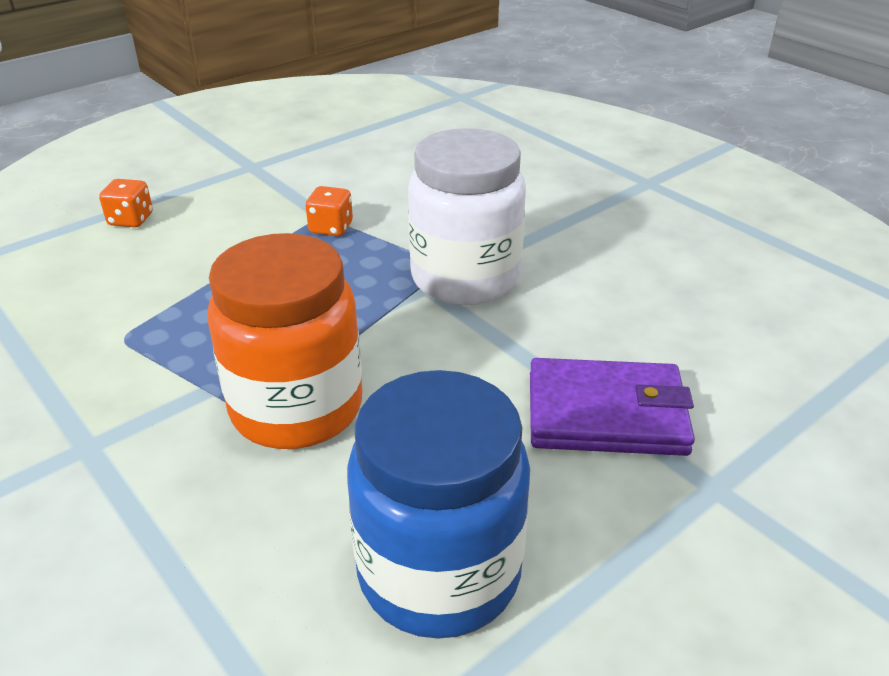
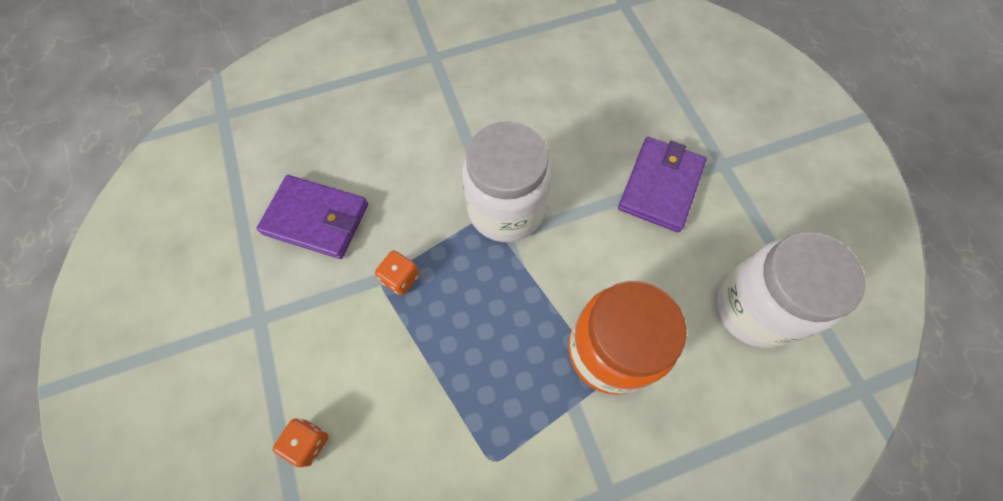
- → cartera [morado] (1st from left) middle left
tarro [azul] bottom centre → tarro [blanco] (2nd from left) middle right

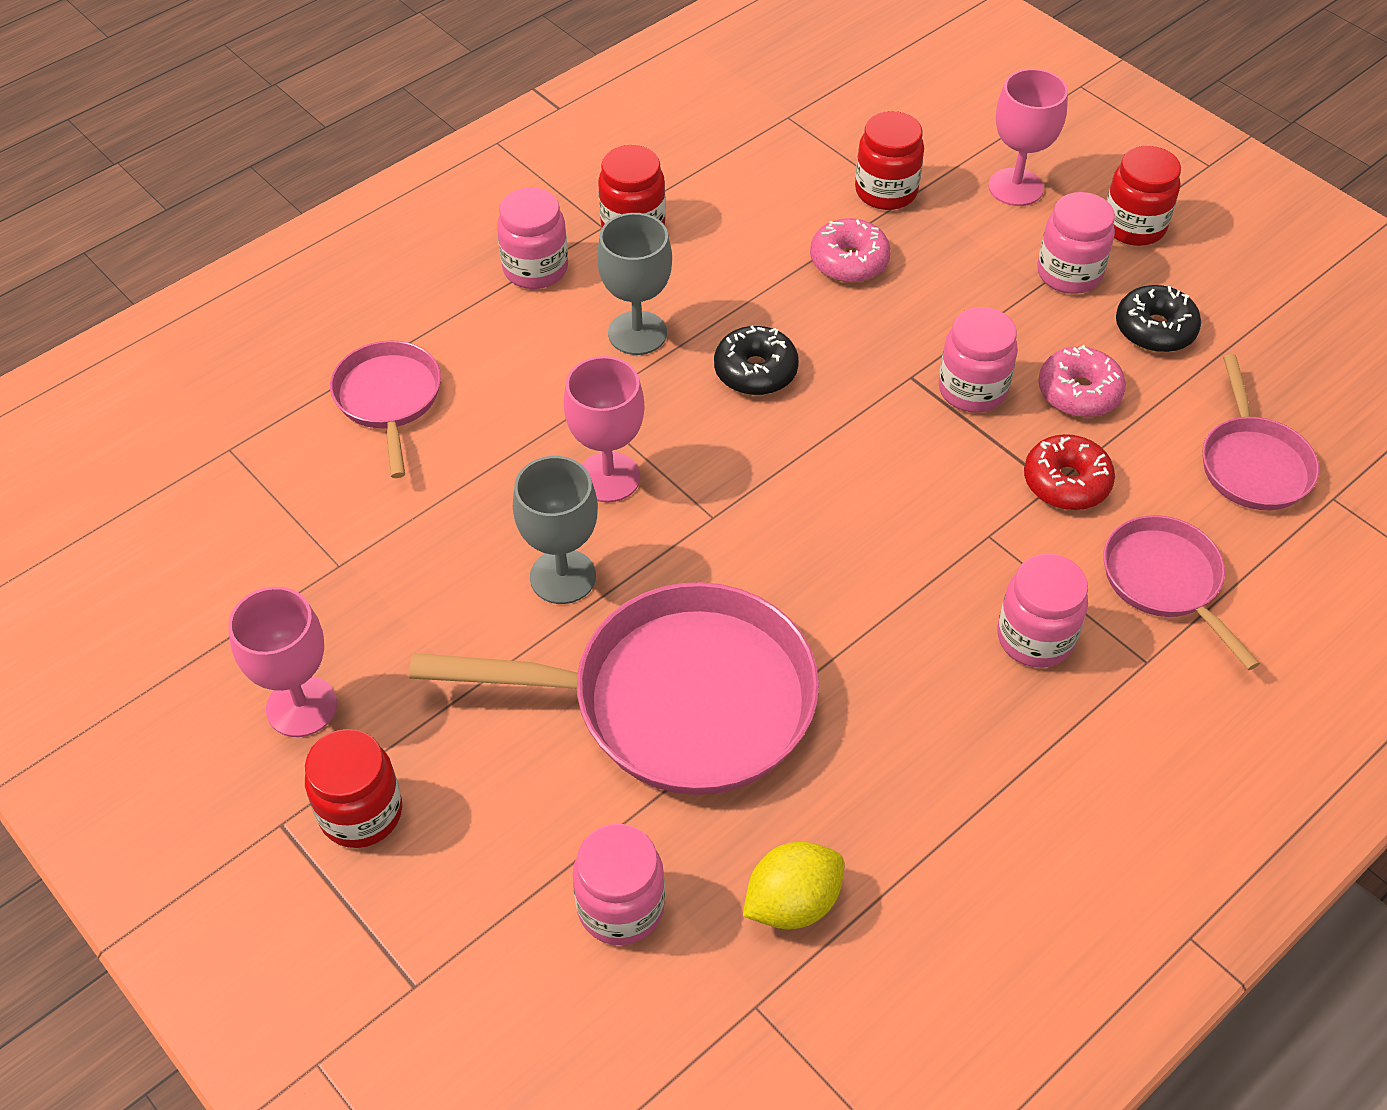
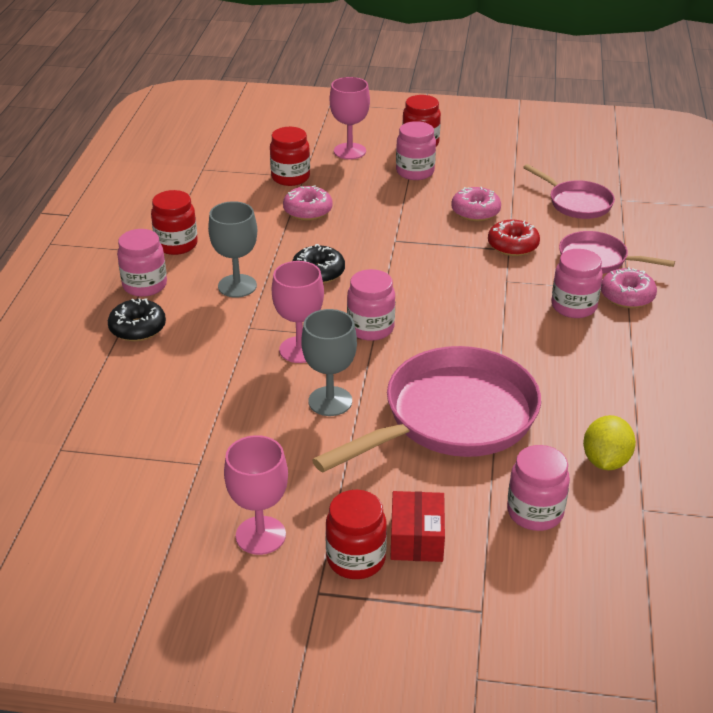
sartén [rosa] (1st from left) middle left → -
- → caja [rojo] bottom centre
- → rosquilla [rosa] (3rd from left) middle right
tarro [rosa] (3rd from left in the first image) top right → tarro [rosa] (2nd from left) centre, move
rosquilla [negro] (2nd from left in the first image) top right → rosquilla [negro] (1st from left) middle left, move

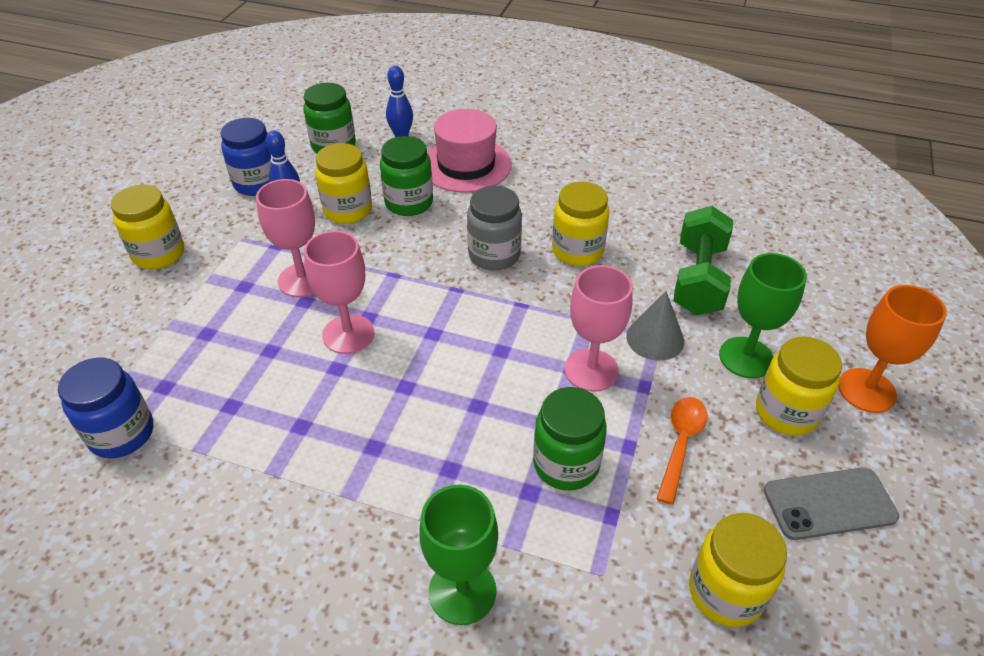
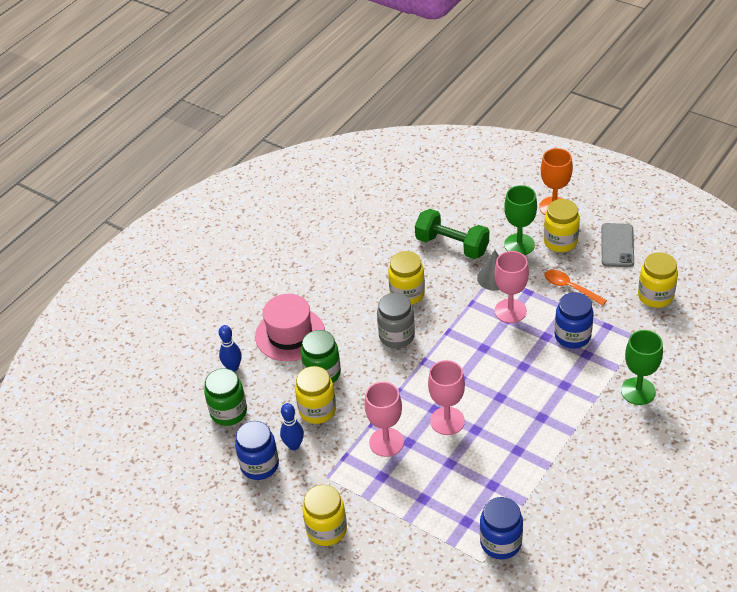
tarro [verde] (3rd from left) bottom centre → tarro [azul] (3rd from left) middle right

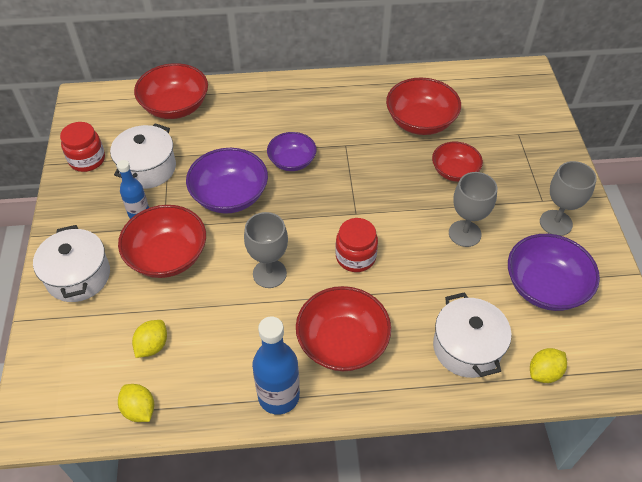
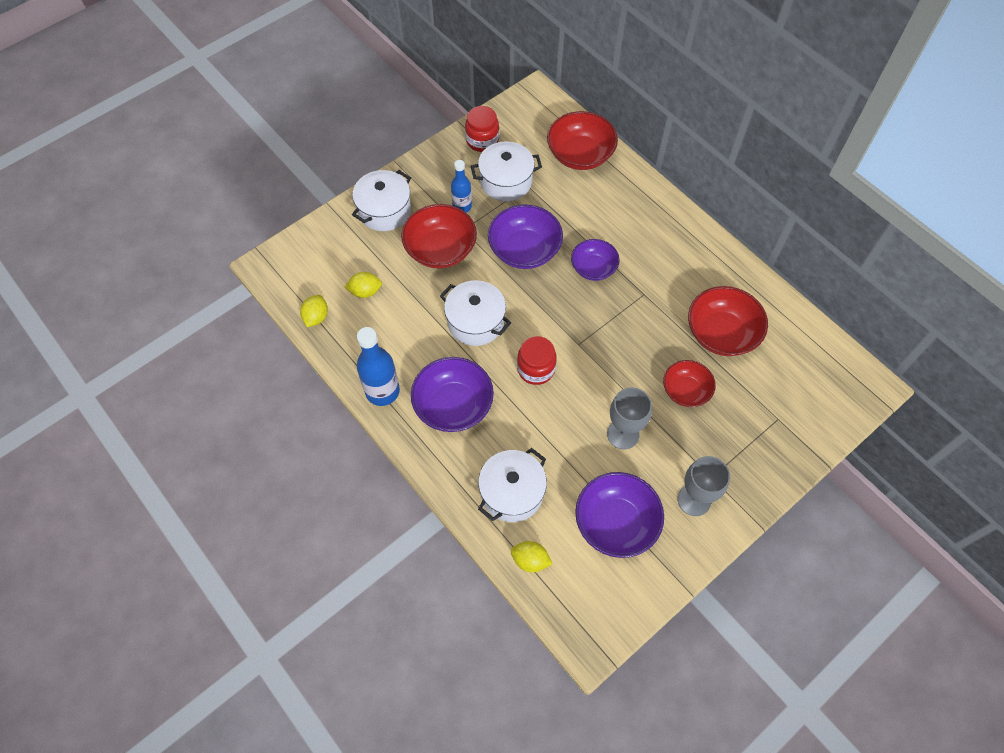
copa [gris] (1st from left) centre → olla [blanco] (2nd from left) centre
cuenco [rojo] (3rd from left) bottom centre → cuenco [morado] (1st from left) centre

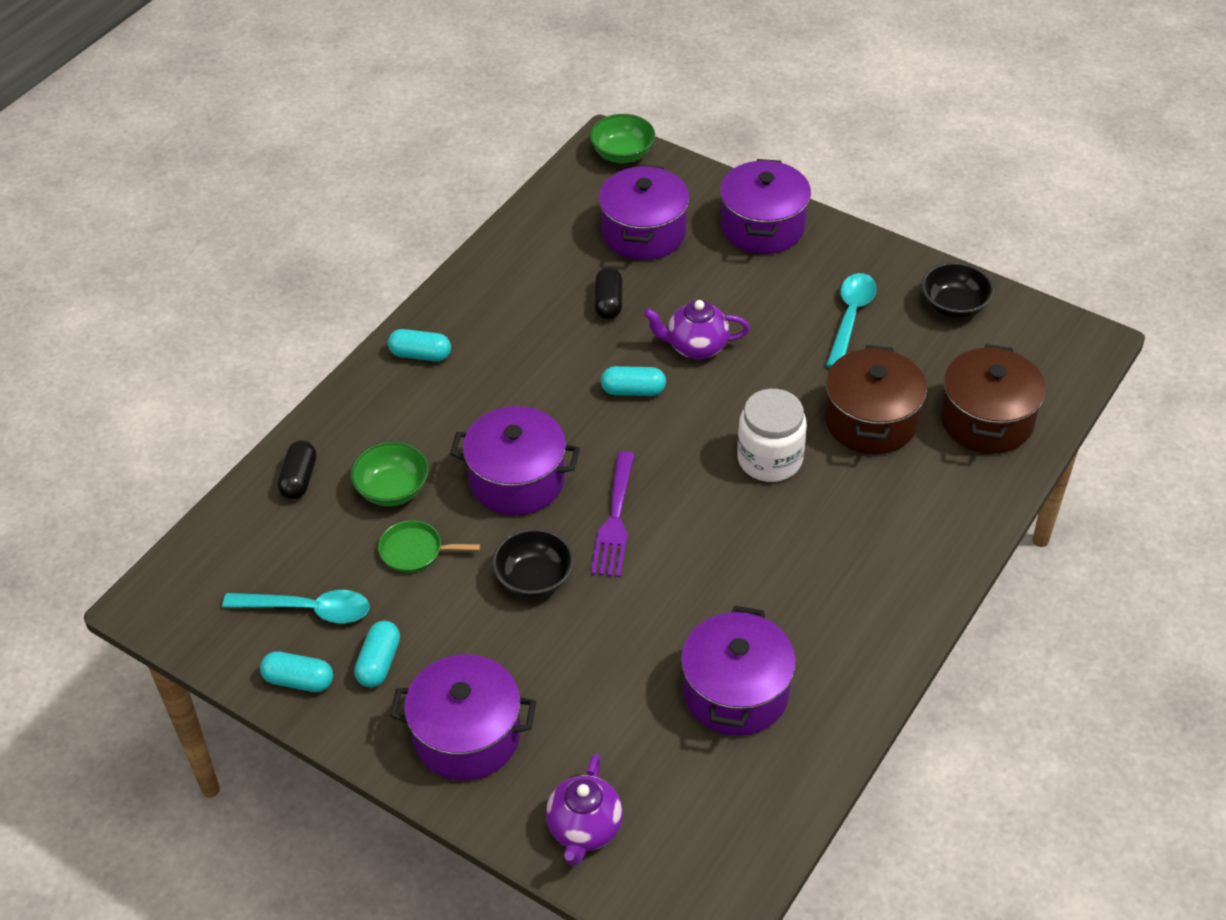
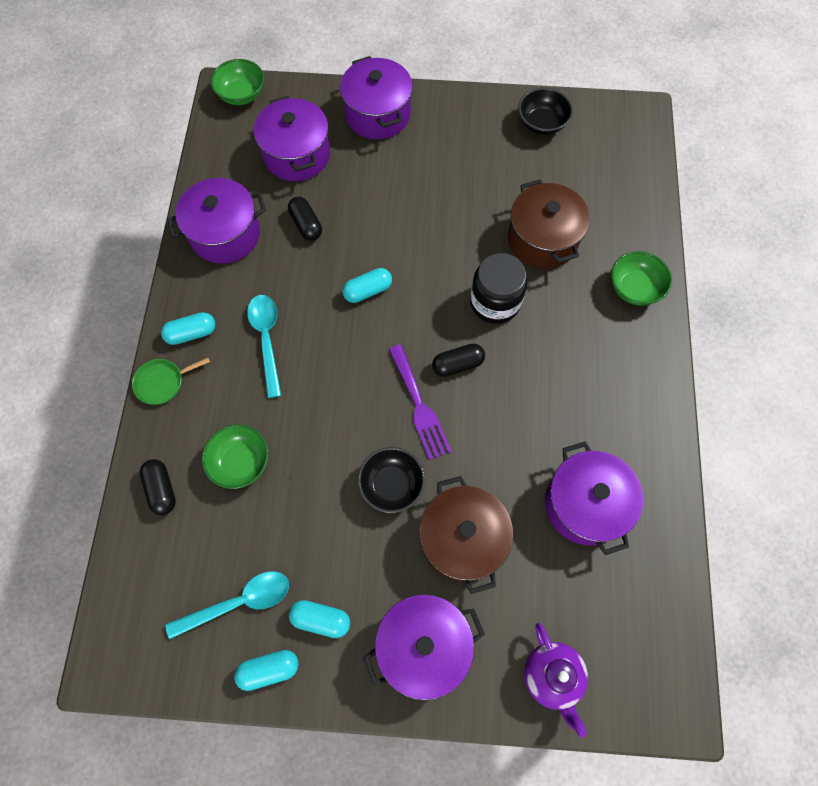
tetera [morado] (2nd from left) centre → -
- → cápsula [negro] (3rd from left) centre
- → cuenco [verde] (3rd from left) middle right
sartén [verde] centre → sartén [verde] middle left, move
olla [morado] (2nd from left in the first image) centre → olla [morado] (1st from left) top left, move
cuchara [turquesa] (2nd from left) middle right → cuchara [turquesa] (2nd from left) middle left, move
olla [marrón] (2nd from left in the first image) middle right → olla [marrón] (1st from left) bottom centre, move
tarro [blanco] centre → tarro [negro] centre
cápsula [turquesa] (2nd from left in the first image) bottom left → cápsula [turquesa] (3rd from left) bottom centre, 60 degrees counterclockwise

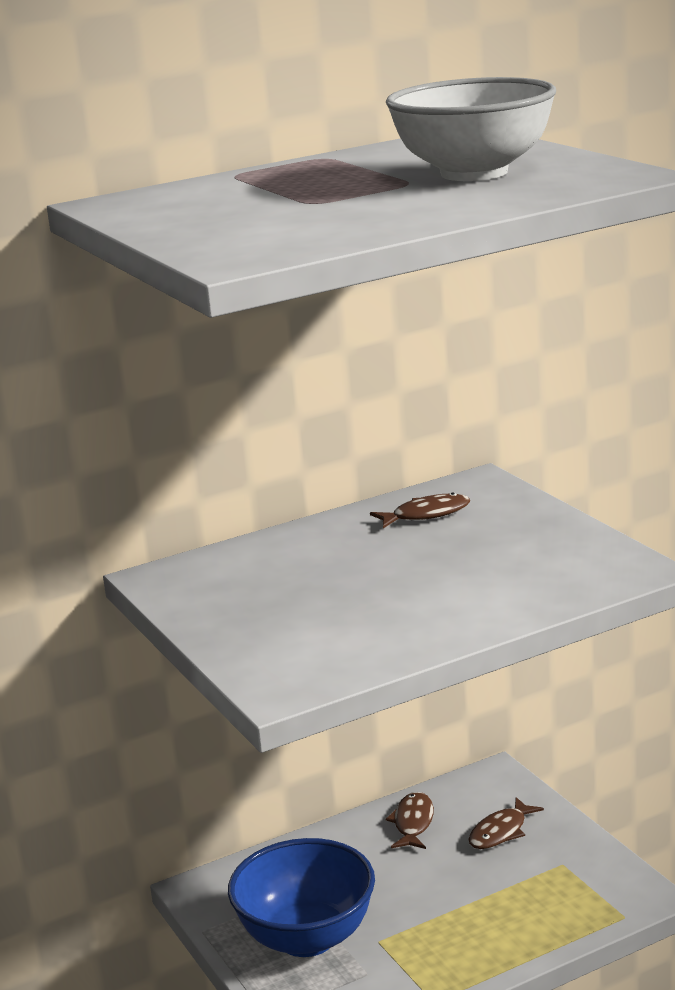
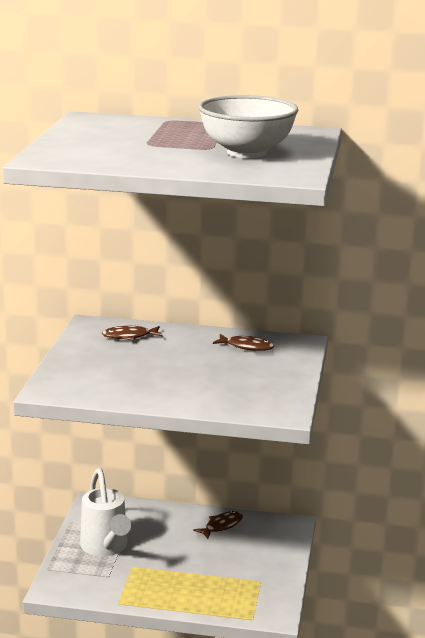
pez [marrón] (3rd from left in the first image) bottom right → pez [marrón] (1st from left) middle left, move
cuenco [azul] bottom centre → regadera [blanco] bottom left

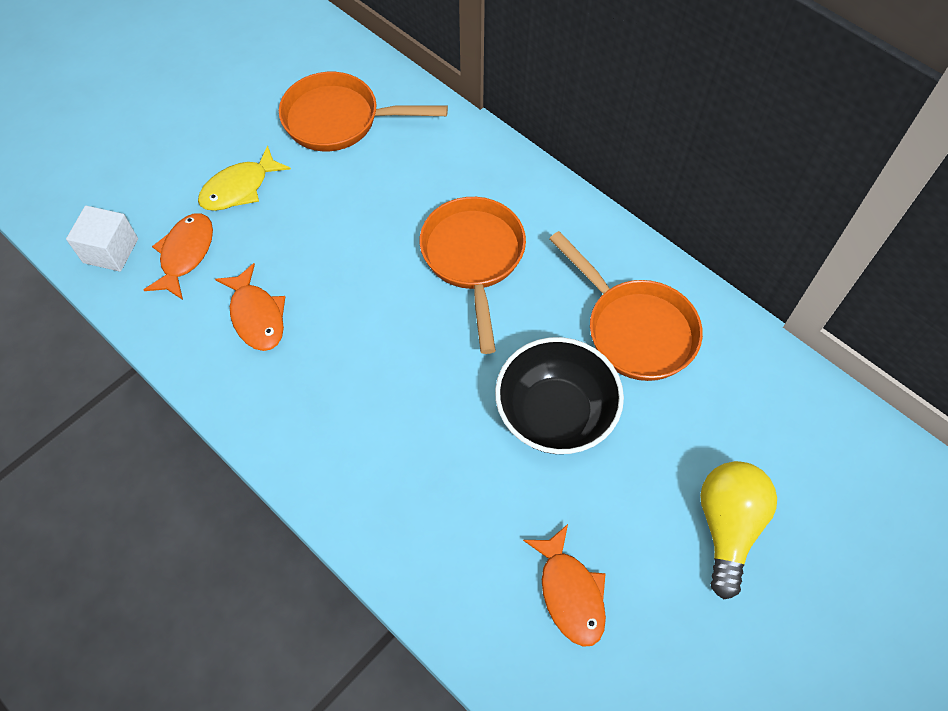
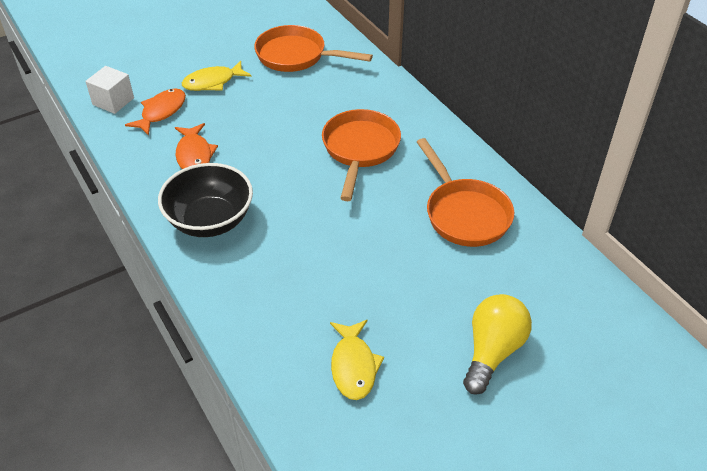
cuenco [negro] centre → cuenco [negro] middle left, move
pez [naranja] (3rd from left) bottom centre → pez [amarillo] (2nd from left) bottom centre

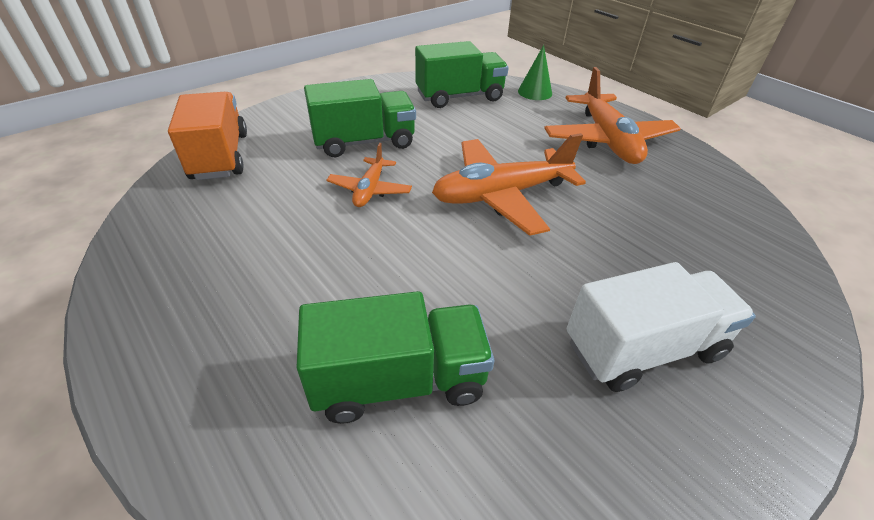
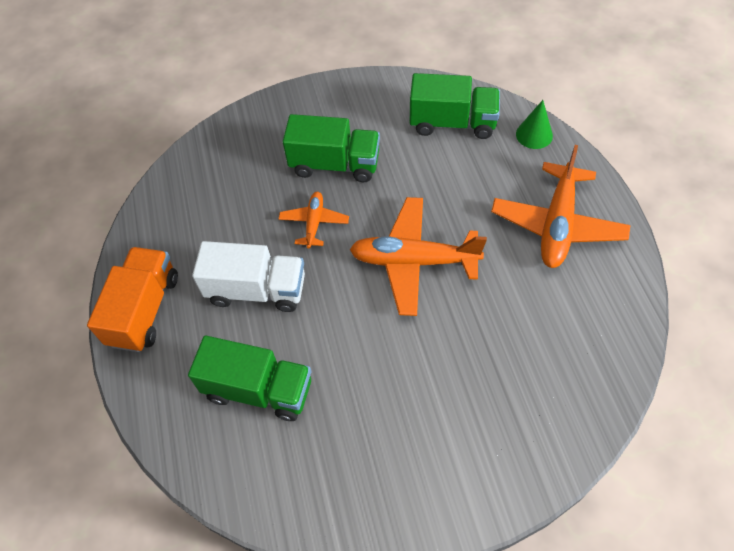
camión [naranja] top left → camión [naranja] middle left, move
camión [blanco] middle right → camión [blanco] centre, move
avión [naranja] (1st from left) centre, 150 degrees clockwise

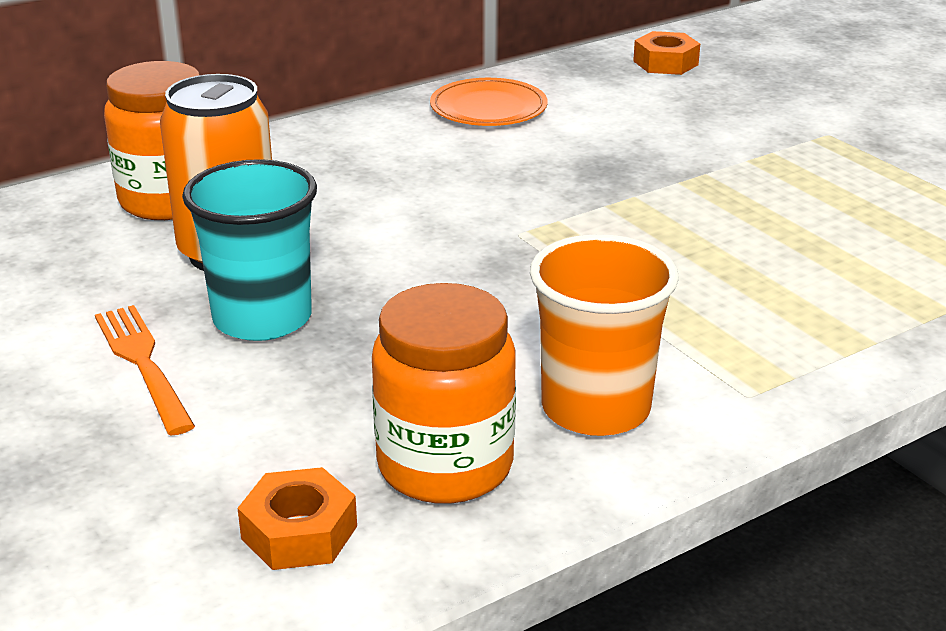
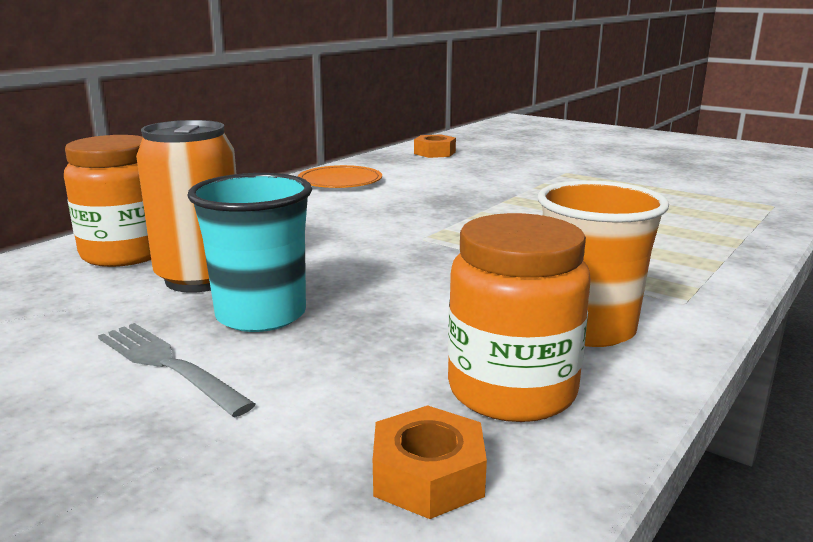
tenedor [naranja] middle left → tenedor [gris] bottom left

